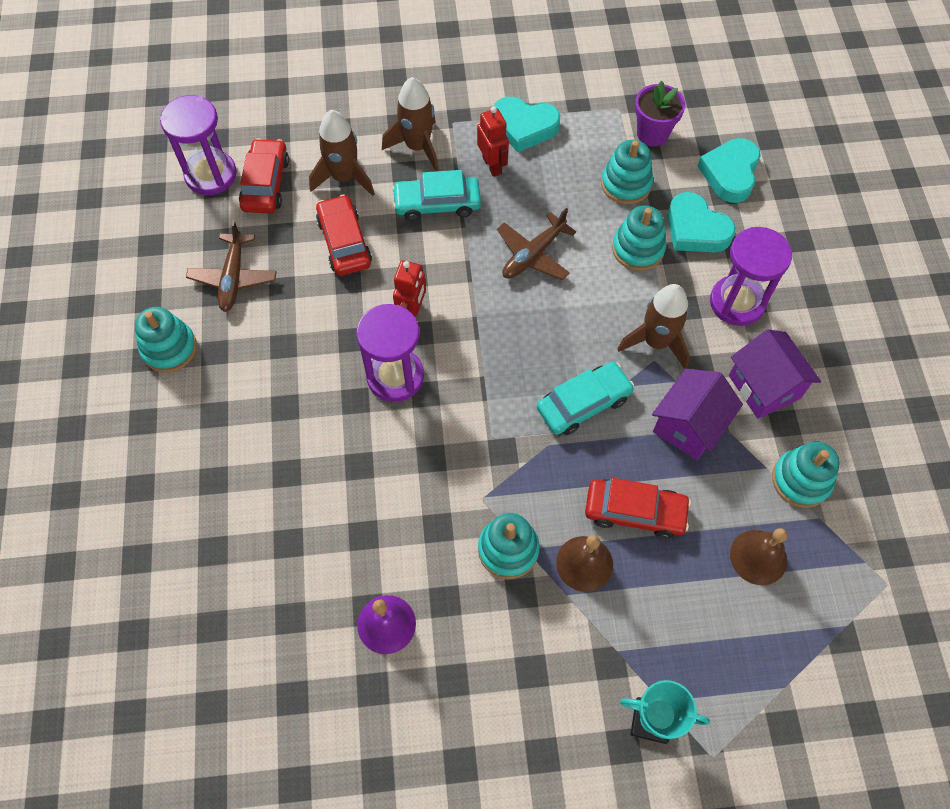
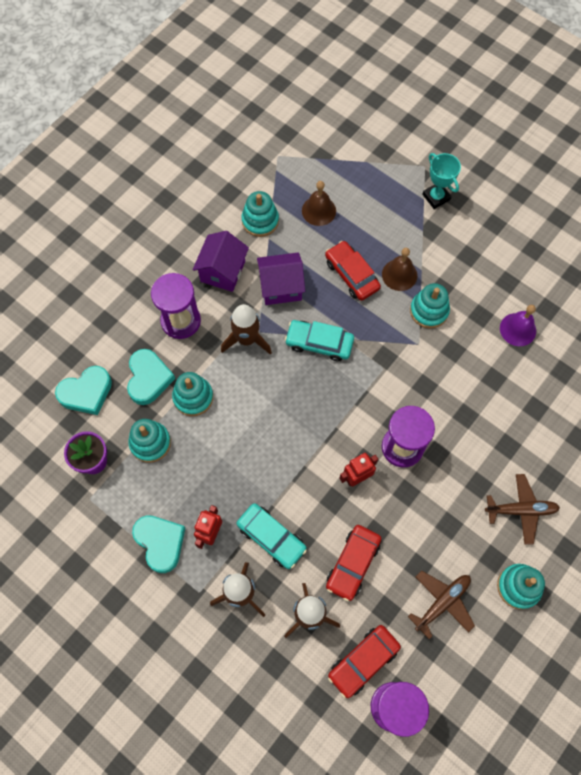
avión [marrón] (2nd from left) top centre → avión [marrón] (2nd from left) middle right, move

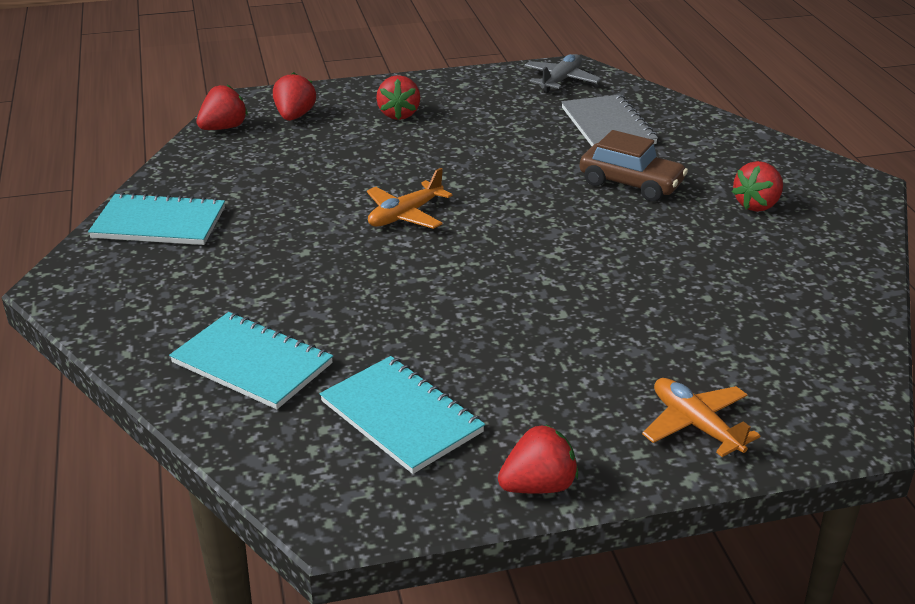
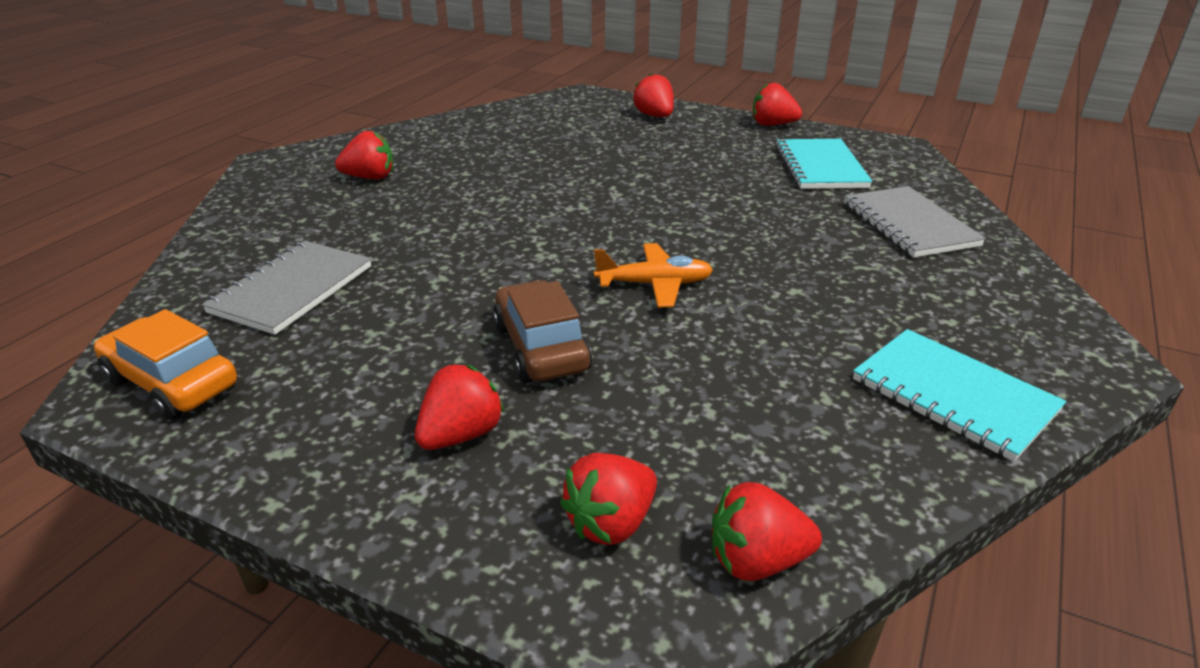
coche [marrón] top right → coche [marrón] centre, move
avión [gris] top centre → coche [naranja] middle left
avión [naranja] (2nd from left) bottom right → fresa [rojo] (4th from left) top centre
cuaderno [turquesa] (2nd from left) middle left → cuaderno [gris] (2nd from left) top right

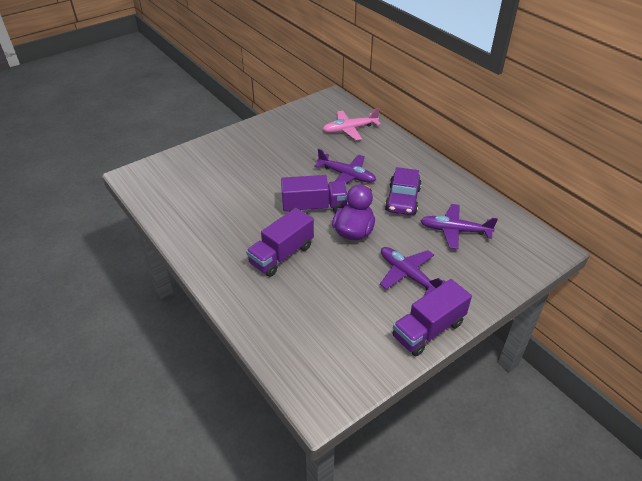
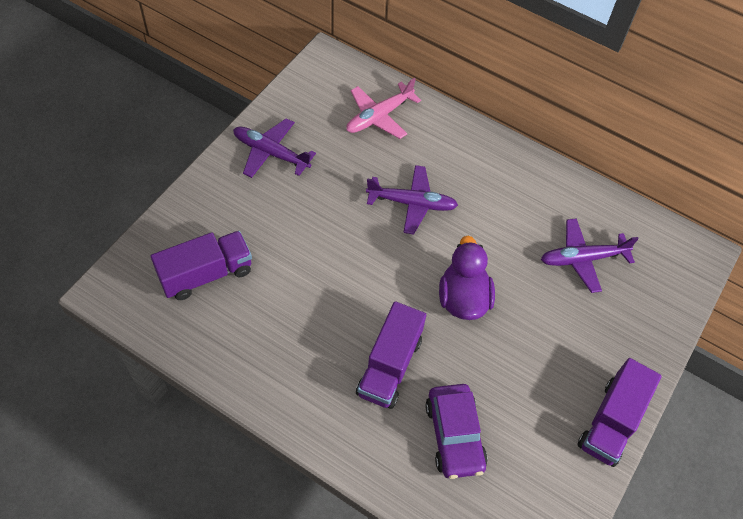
camión [morado] (2nd from left in the first image) centre → camión [morado] (1st from left) middle left, move
avión [morado] (2nd from left in the first image) centre → avión [morado] (1st from left) top centre, move
coche [morado] centre → coche [morado] bottom centre, move

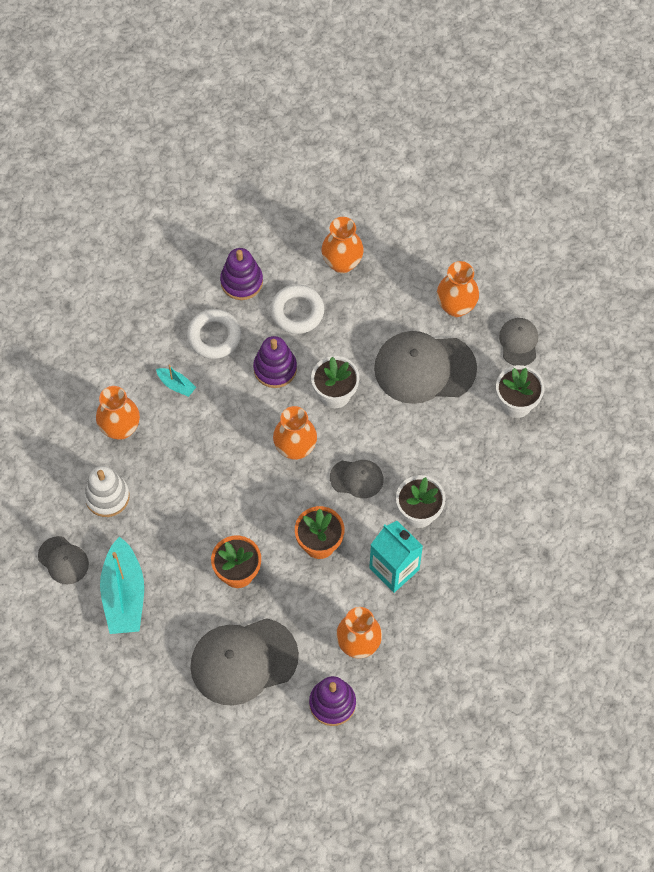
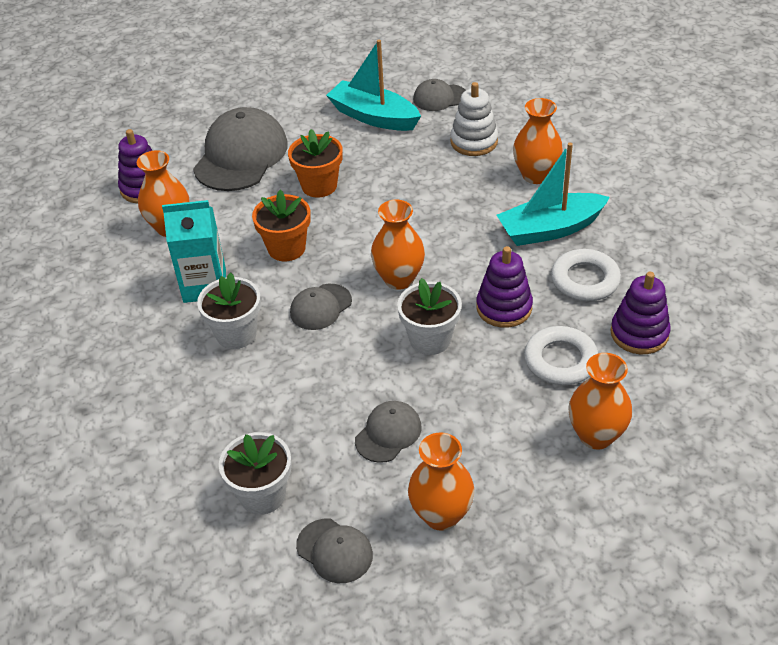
barco [turquesa] (2nd from left) middle left → barco [turquesa] (2nd from left) top right, x2.13
gorra [gris] (4th from left) centre → gorra [gris] (4th from left) bottom centre, x0.51

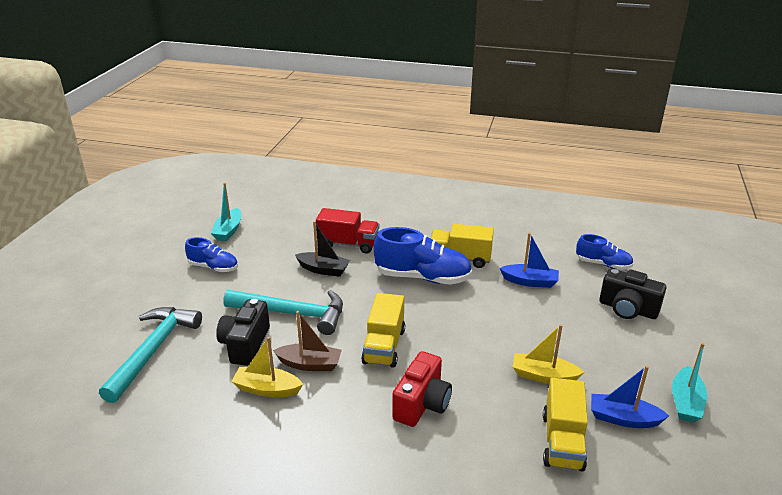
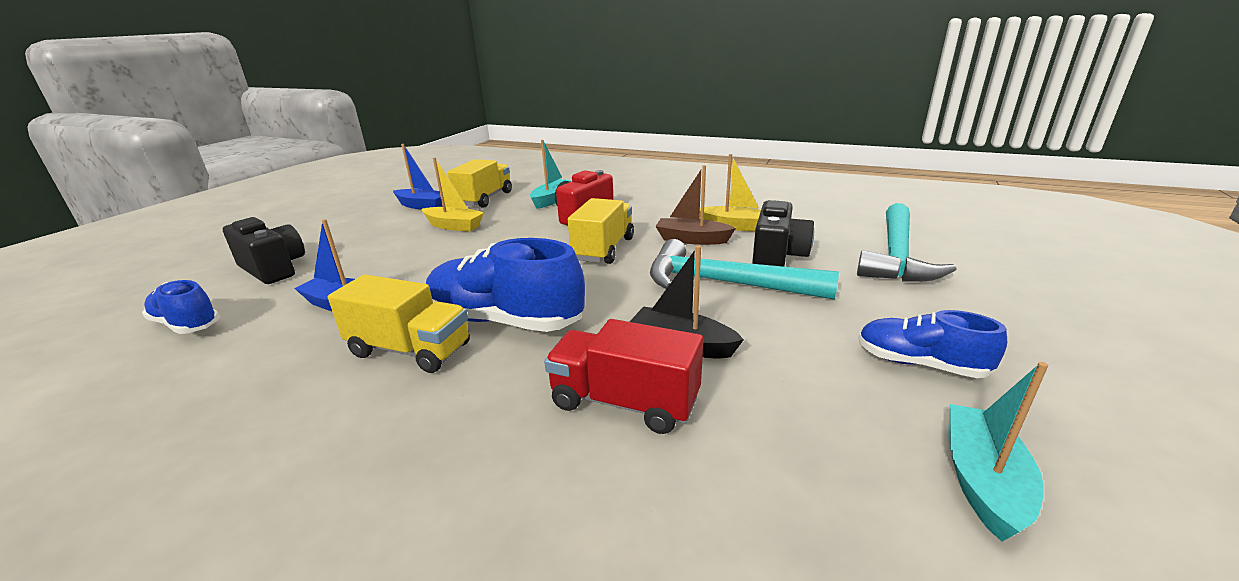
barco [turquesa] (2nd from left in the first image) bottom right → barco [turquesa] (1st from left) top centre, move

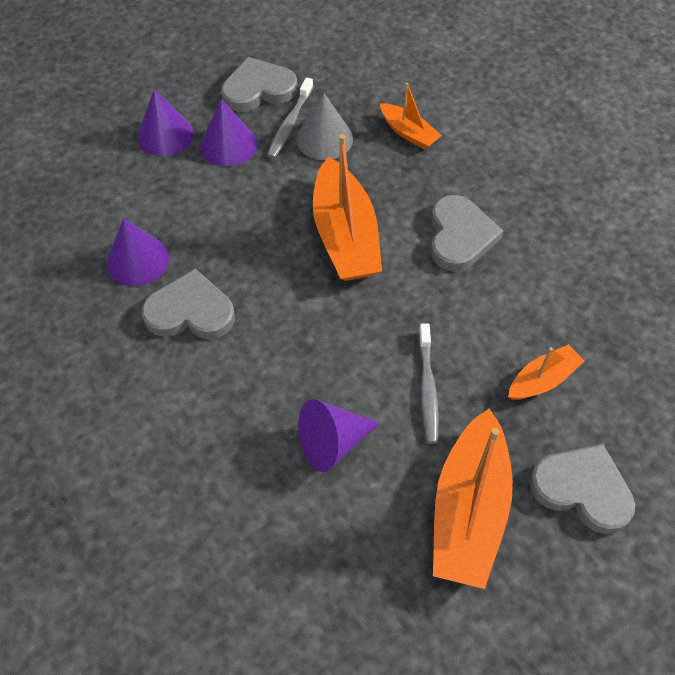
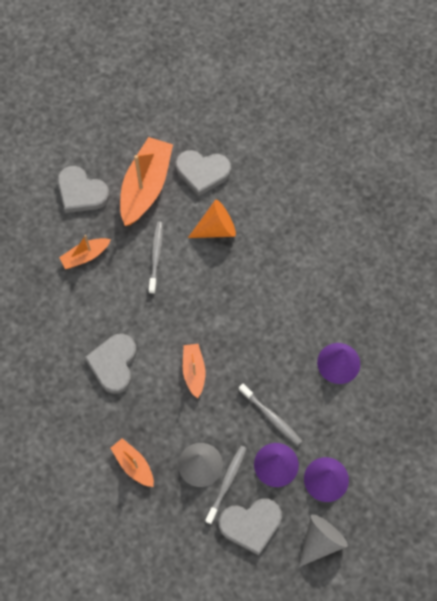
- → cepillo de dientes [gris] (3rd from left) bottom centre
- → cono [gris] (2nd from left) bottom right
corazón [gris] (1st from left in the first image) middle left → corazón [gris] (3rd from left) top centre, move
cono [morado] (4th from left) centre → cono [naranja] centre
barco [naranja] (1st from left in the first image) top centre → barco [naranja] (4th from left) centre, x0.53

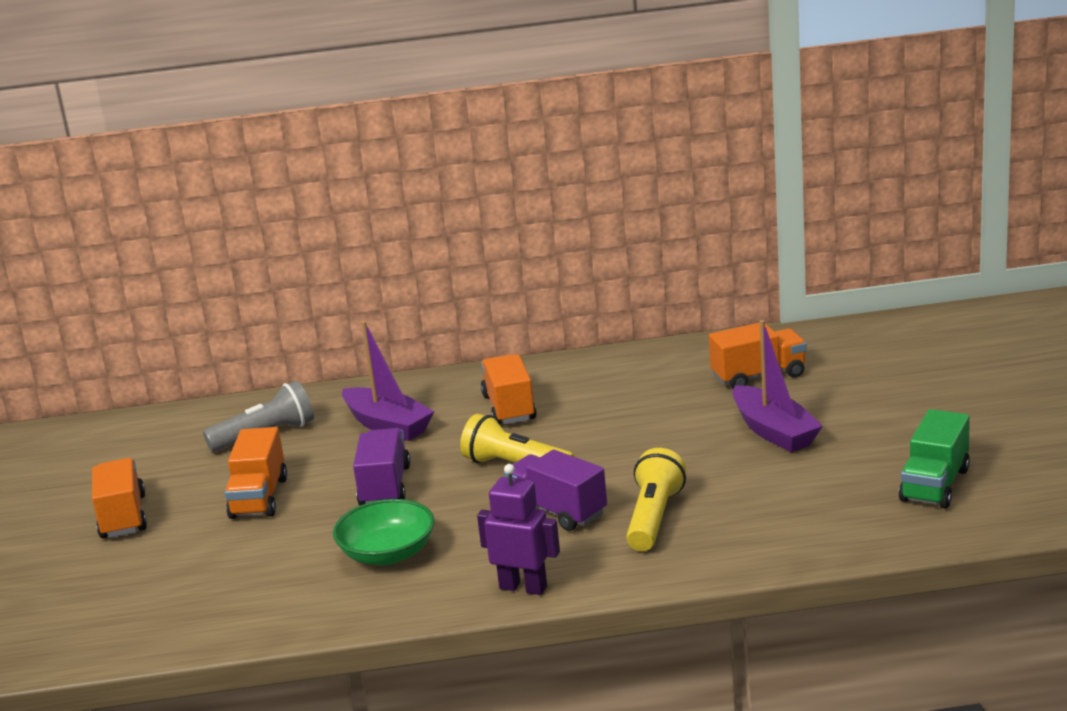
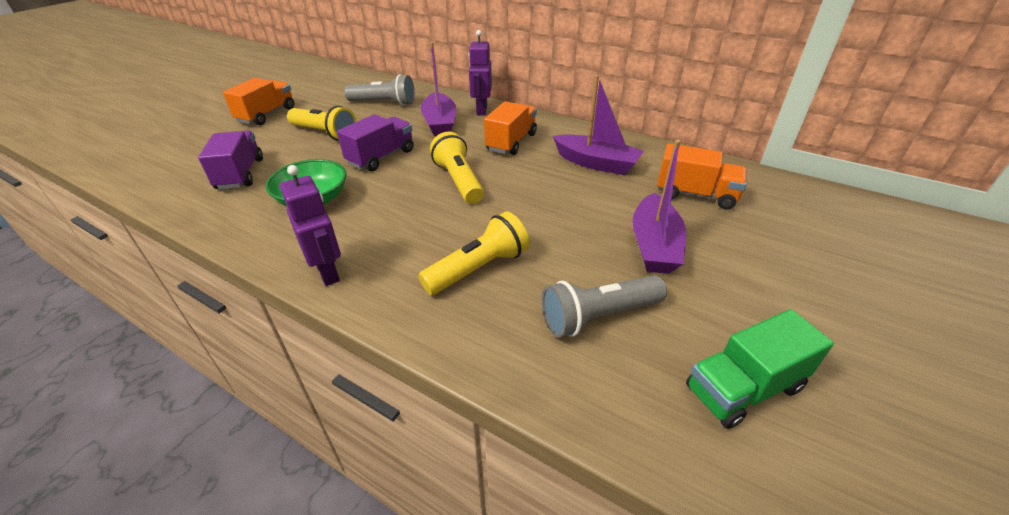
- → robot [morado] (2nd from left) top centre
- → lámpara de mano [gris] (2nd from left) centre
- → barco [morado] (2nd from left) top centre
camión [morado] (2nd from left in the first image) bottom centre → camión [morado] (1st from left) top left, move
camión [naranja] (2nd from left) middle left → lámpara de mano [amarillo] (1st from left) top left

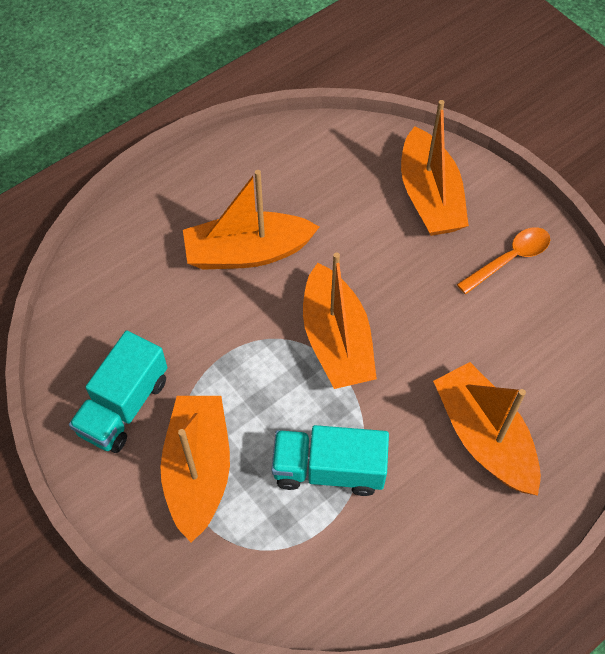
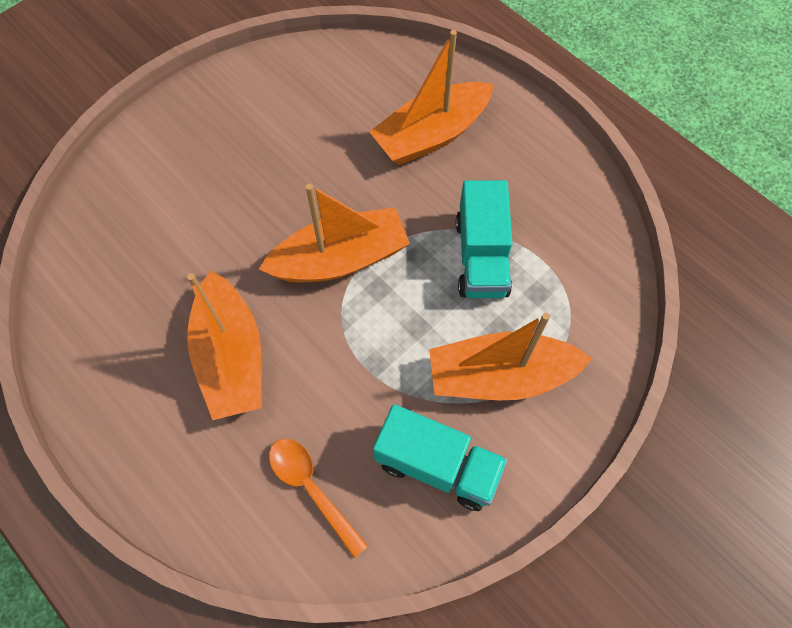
barco [naranja] (4th from left) top right → -
cuchara [naranja] middle right → cuchara [naranja] bottom centre, move

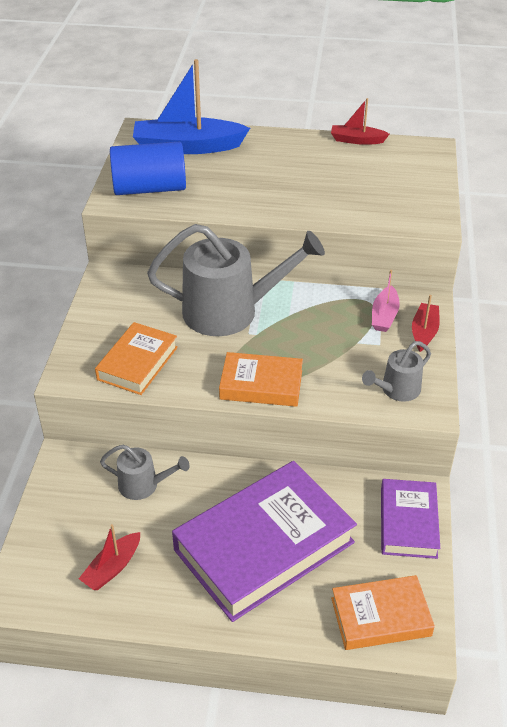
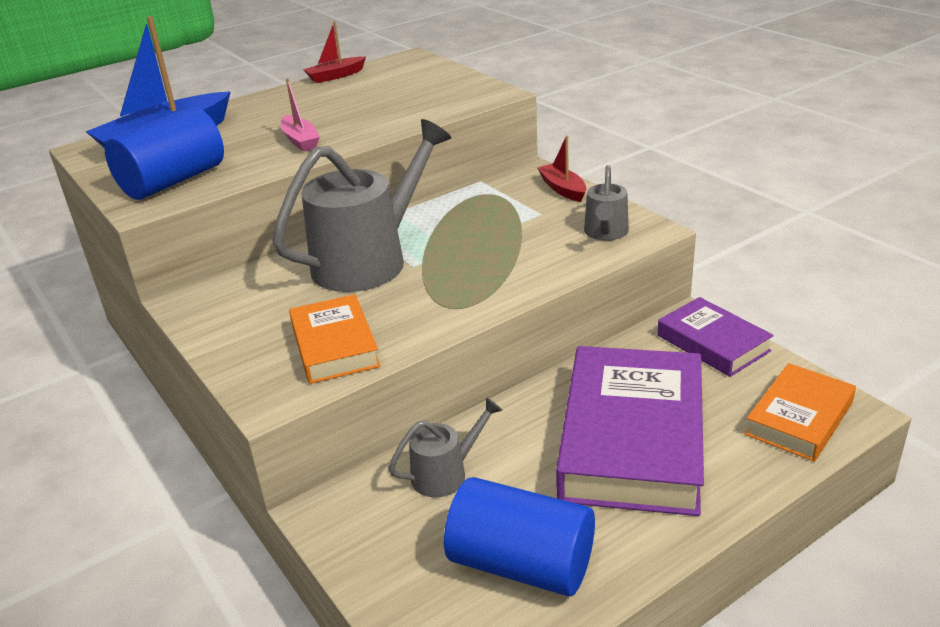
libro [naranja] (2nd from left) centre → -
barco [rosa] middle right → barco [rosa] top left, move
barco [rojo] (1st from left) bottom left → cilindro [azul] (2nd from left) bottom centre

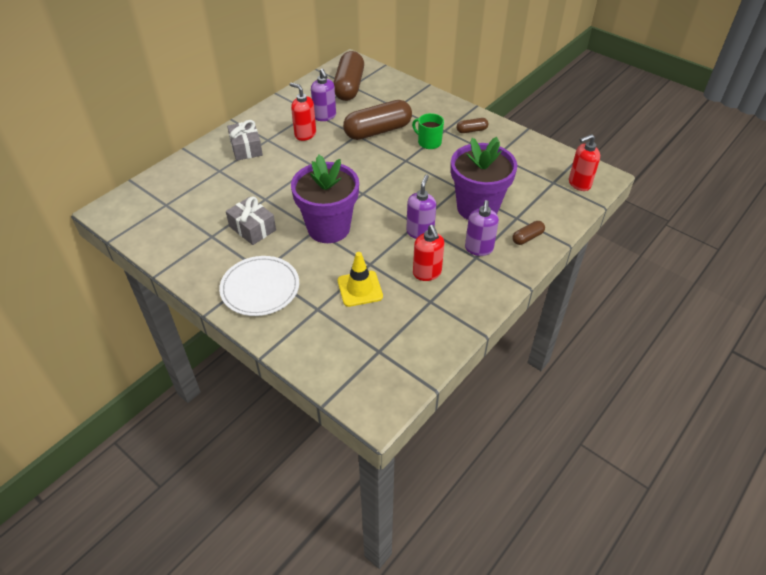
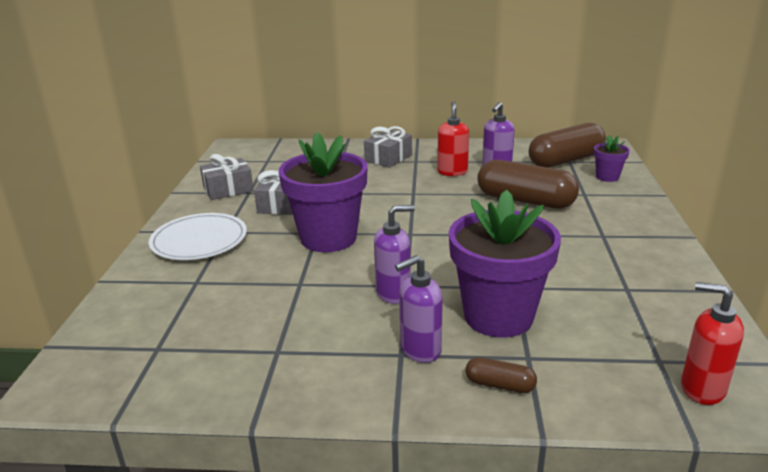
cono de tráfico [amarillo] centre → -
taza [verde] top centre → -
dispensador de jabón [rojo] (2nd from left) centre → -
cápsula [marrón] (3rd from left) top centre → -
- → regalo [gris] (1st from left) middle left
- → maceta [morado] (3rd from left) middle right

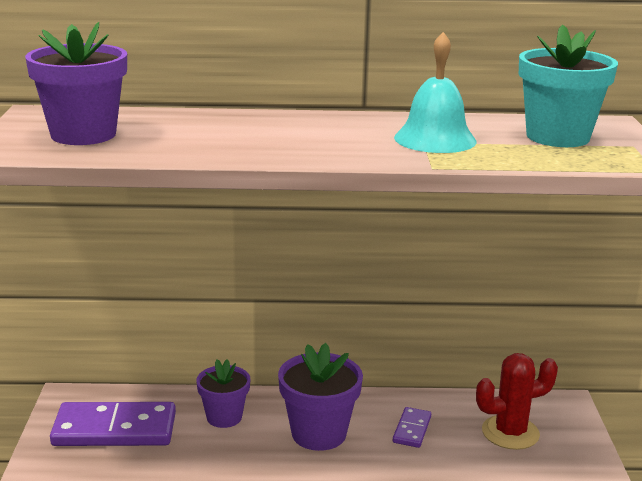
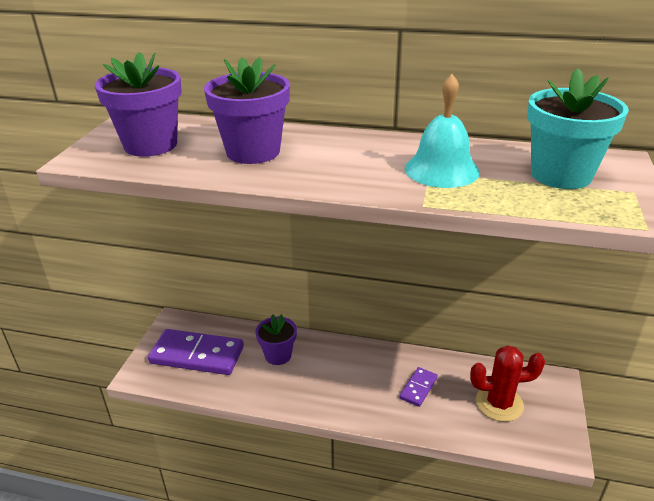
maceta [morado] (3rd from left in the first image) bottom centre → maceta [morado] (2nd from left) top centre, move

